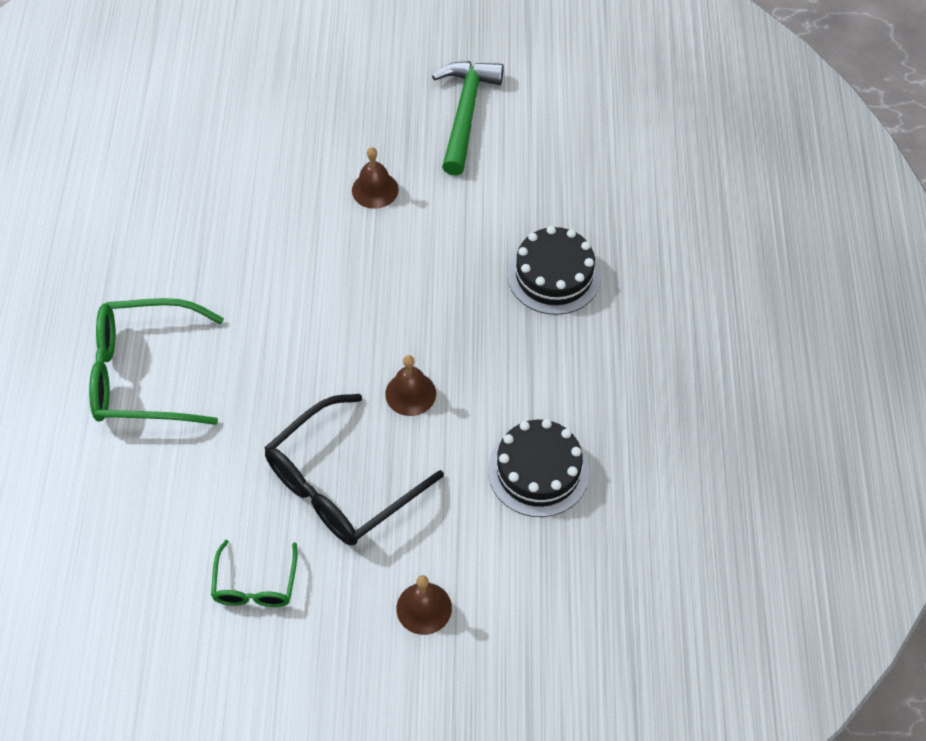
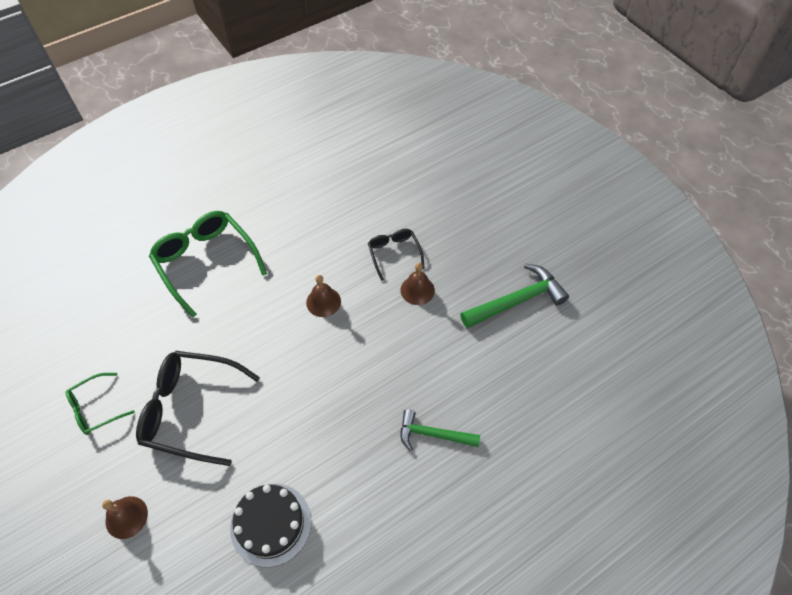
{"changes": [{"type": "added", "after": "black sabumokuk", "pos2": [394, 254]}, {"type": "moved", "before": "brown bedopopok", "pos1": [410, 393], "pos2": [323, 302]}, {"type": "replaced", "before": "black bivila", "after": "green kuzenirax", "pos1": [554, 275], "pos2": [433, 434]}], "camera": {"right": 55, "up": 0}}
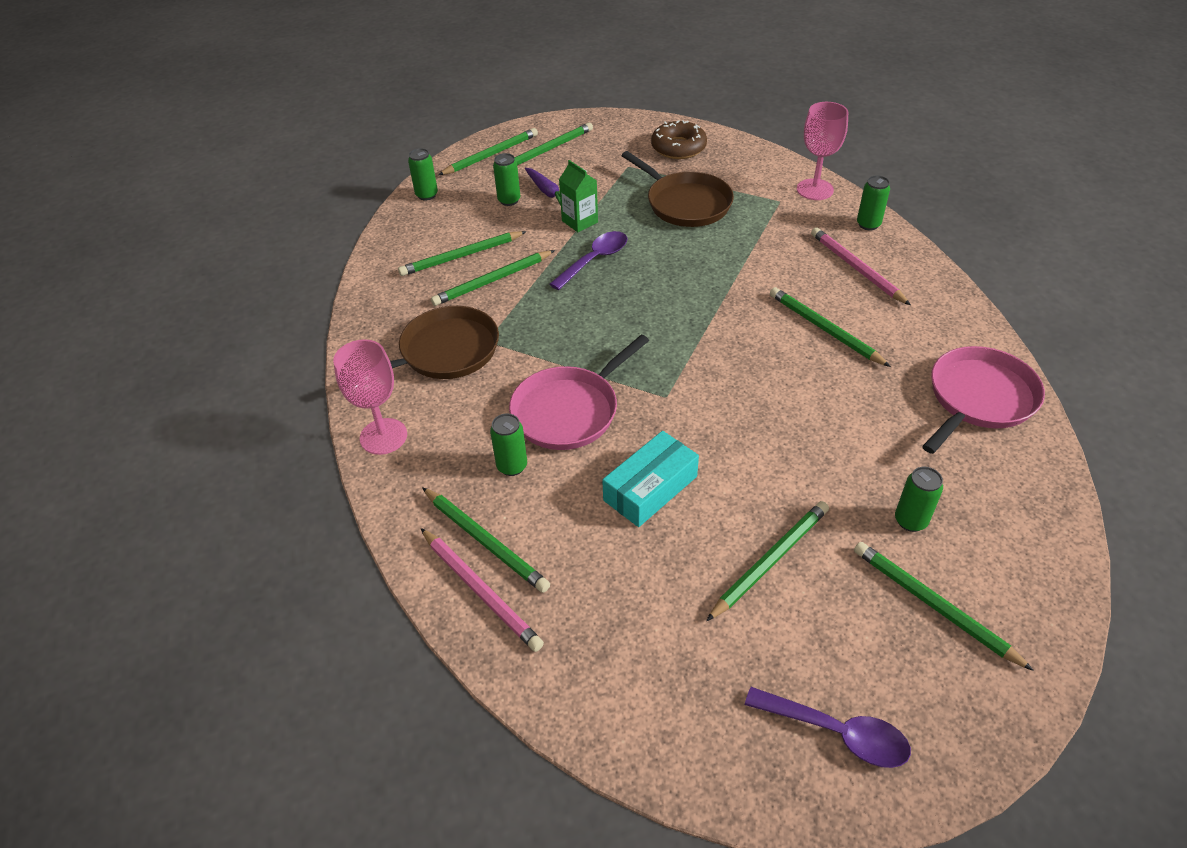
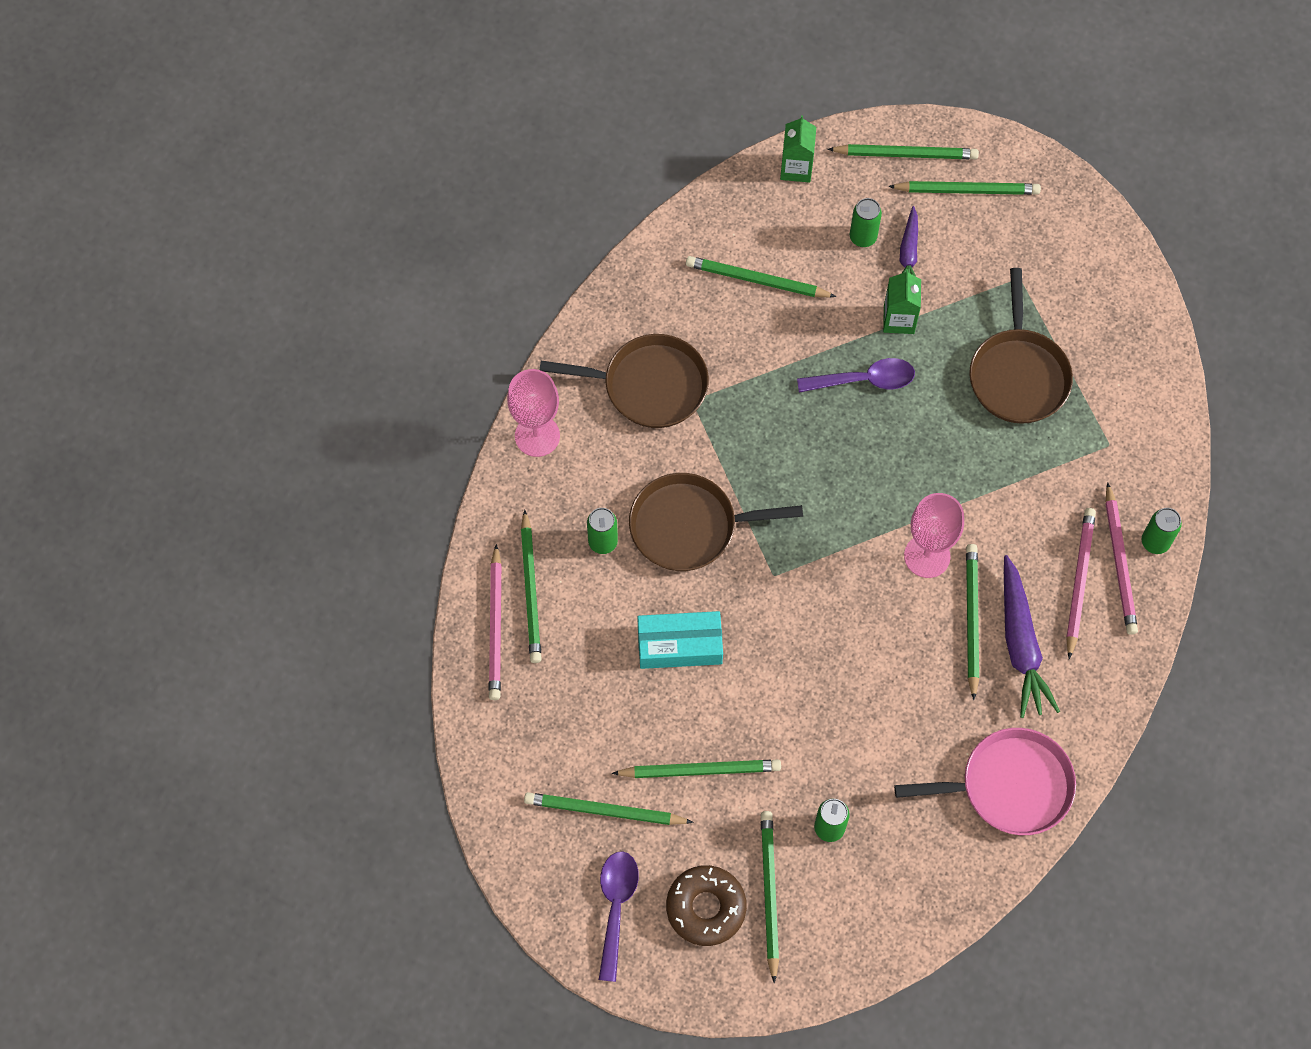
{"changes": [{"type": "added", "after": "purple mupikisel", "pos2": [1020, 643]}, {"type": "added", "after": "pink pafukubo", "pos2": [1120, 562]}, {"type": "moved", "before": "green pafukubo", "pos1": [493, 281], "pos2": [604, 811]}, {"type": "moved", "before": "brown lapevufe", "pos1": [678, 147], "pos2": [706, 908]}, {"type": "moved", "before": "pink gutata", "pos1": [815, 189], "pos2": [927, 556]}, {"type": "replaced", "before": "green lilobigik", "after": "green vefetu", "pos1": [426, 195], "pos2": [796, 168]}, {"type": "recoloured", "before": "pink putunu", "after": "brown putunu", "pos1": [569, 411], "pos2": [689, 526]}, {"type": "turned", "before": "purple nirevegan", "pos1": [837, 732], "pos2": [616, 907], "turn": -150}], "camera": {"right": 40, "up": 20}}
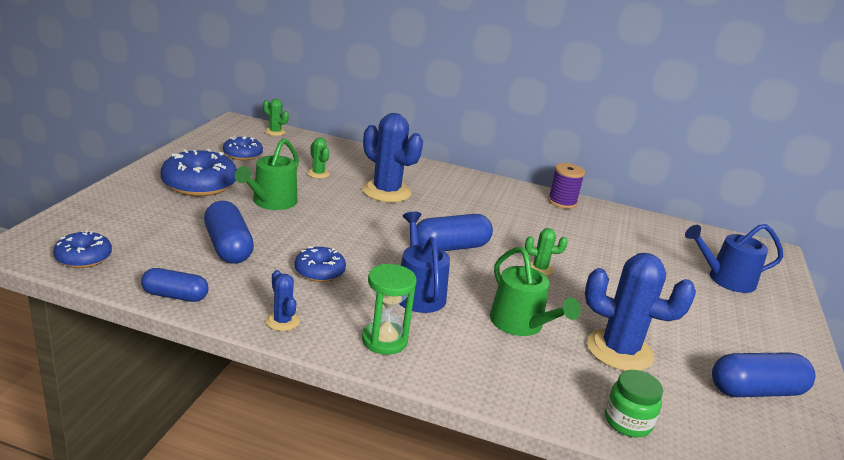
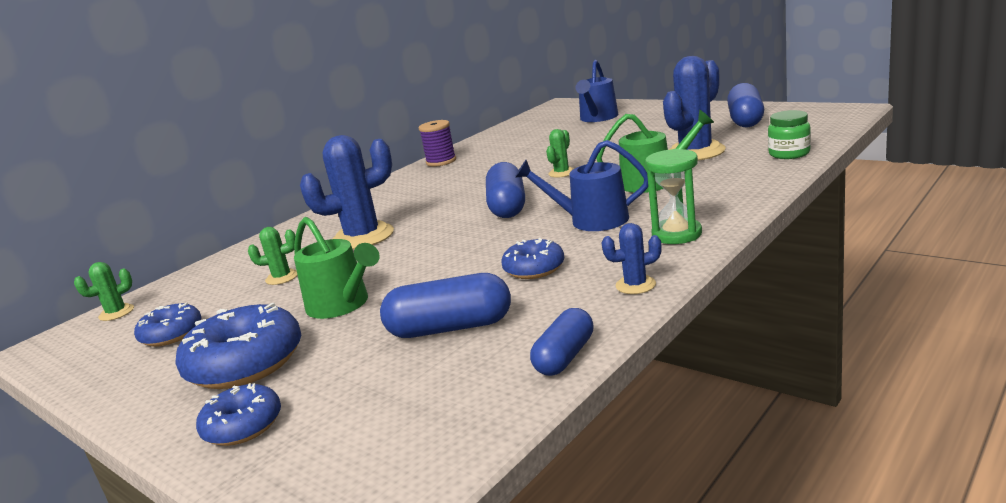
{"changes": [{"type": "moved", "before": "blue lapevufe", "pos1": [83, 257], "pos2": [243, 426]}], "camera": {"right": -60, "up": -5}}
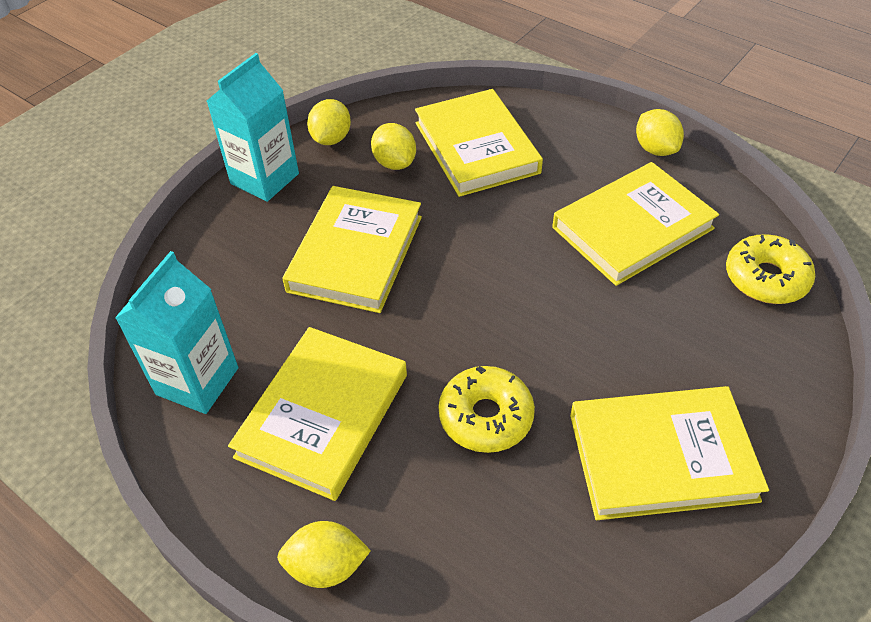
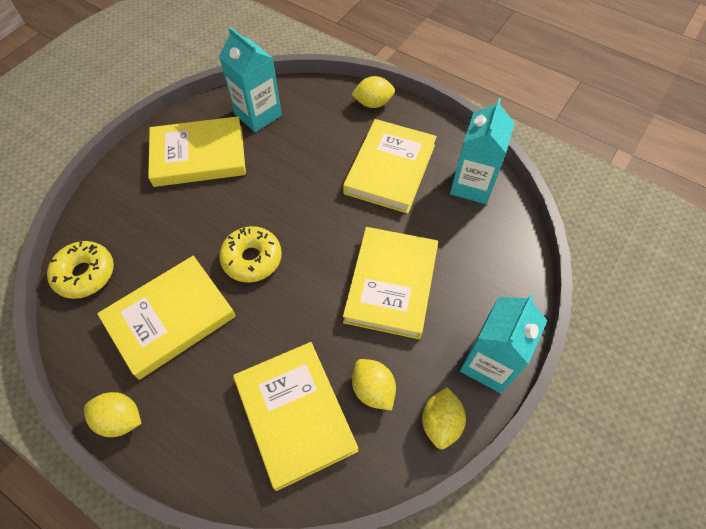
{"changes": [{"type": "added", "after": "turquoise vefetu", "pos2": [258, 114]}, {"type": "moved", "before": "yellow lapevufe", "pos1": [485, 417], "pos2": [252, 259]}, {"type": "turned", "before": "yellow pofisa", "pos1": [655, 149], "pos2": [120, 419], "turn": -45}], "camera": {"right": 175, "up": 10}}
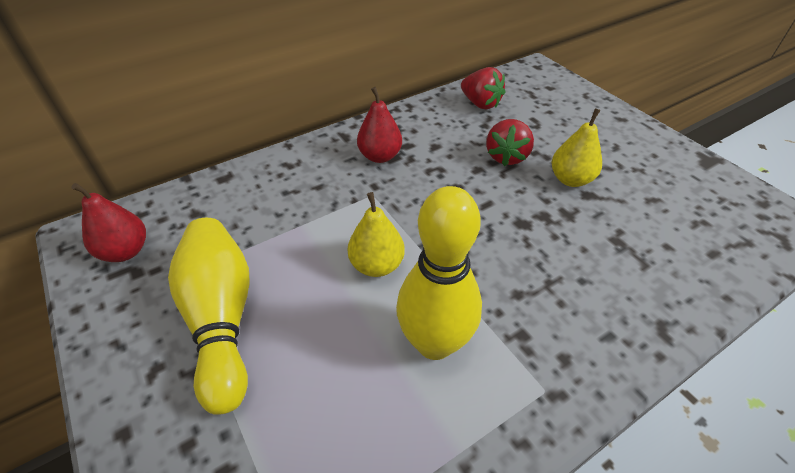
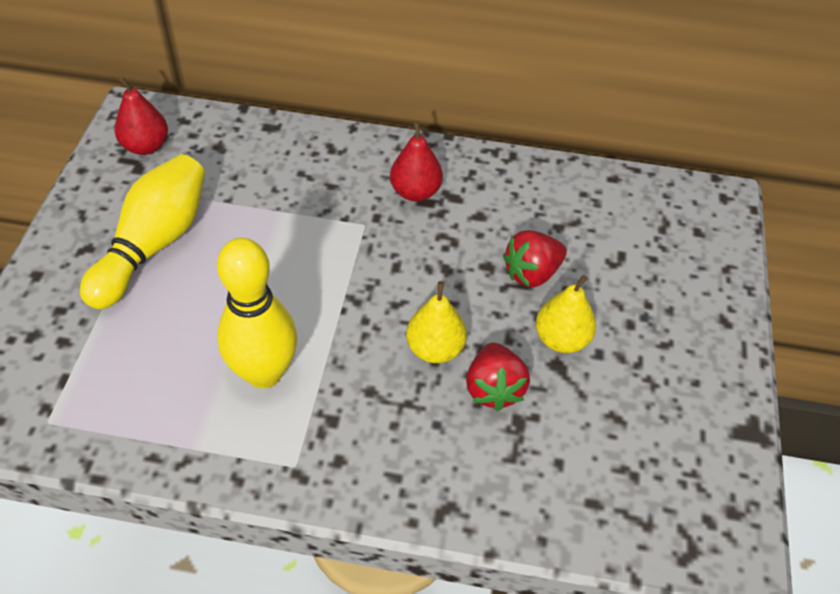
{"changes": [{"type": "moved", "before": "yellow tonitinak", "pos1": [377, 265], "pos2": [435, 349]}, {"type": "moved", "before": "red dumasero", "pos1": [480, 103], "pos2": [494, 389]}], "camera": {"right": 40, "up": 5}}
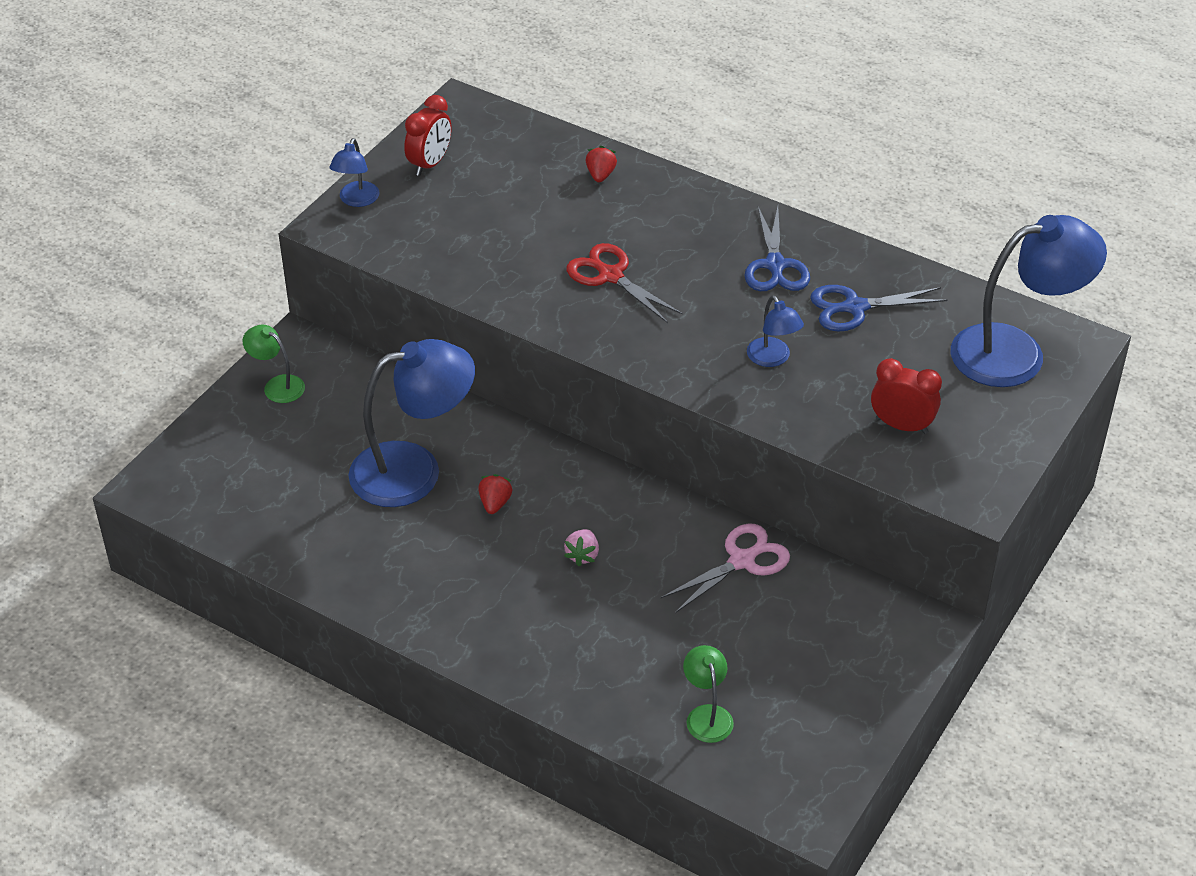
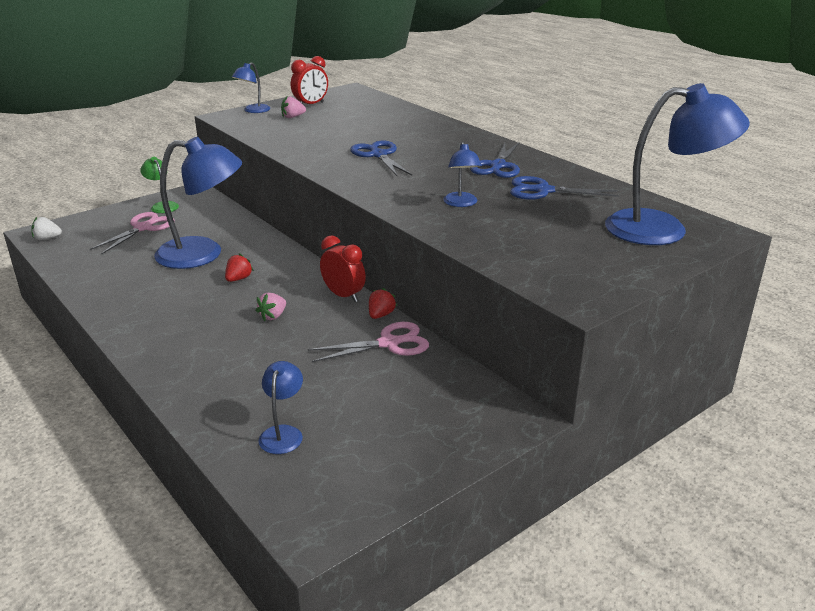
{"changes": [{"type": "added", "after": "white dumasero", "pos2": [47, 238]}, {"type": "added", "after": "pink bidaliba", "pos2": [143, 228]}, {"type": "added", "after": "pink dumasero", "pos2": [293, 117]}, {"type": "moved", "before": "red dumasero", "pos1": [600, 175], "pos2": [381, 315]}, {"type": "moved", "before": "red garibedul", "pos1": [901, 426], "pos2": [343, 295]}, {"type": "recoloured", "before": "red bidaliba", "after": "blue bidaliba", "pos1": [610, 276], "pos2": [378, 155]}, {"type": "recoloured", "before": "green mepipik", "after": "blue mepipik", "pos1": [707, 715], "pos2": [283, 433]}], "camera": {"right": 20, "up": -15}}
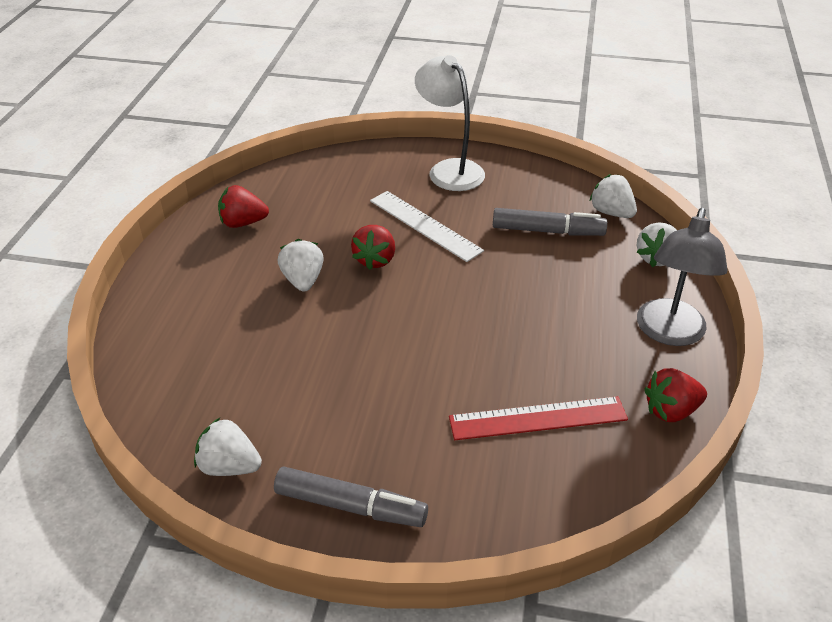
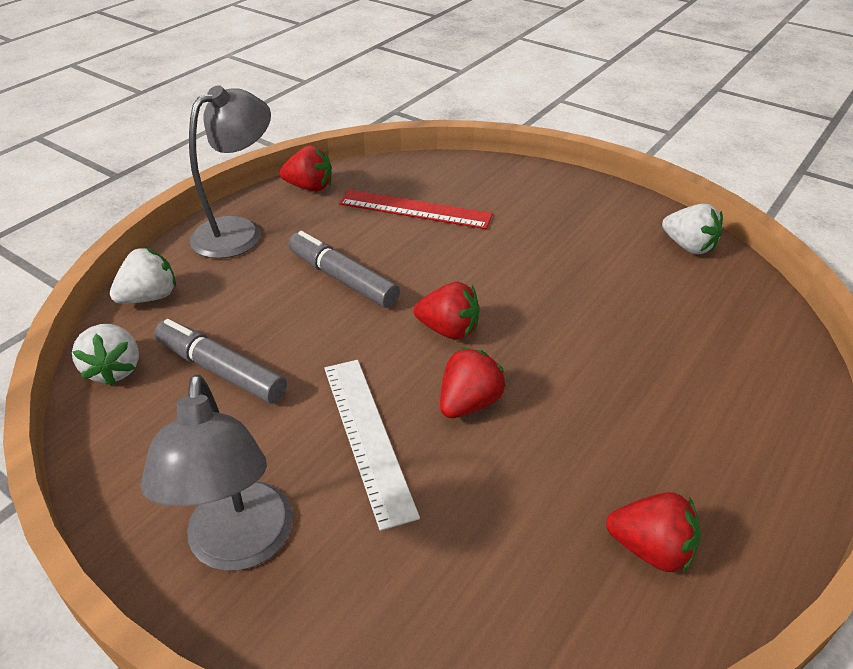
{"changes": [{"type": "removed", "before": "white dumasero", "pos1": [303, 280]}, {"type": "added", "after": "red dumasero", "pos2": [448, 330]}, {"type": "moved", "before": "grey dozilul", "pos1": [350, 506], "pos2": [343, 279]}, {"type": "recoloured", "before": "white mepipik", "after": "grey mepipik", "pos1": [449, 169], "pos2": [240, 546]}], "camera": {"right": -155, "up": 0}}
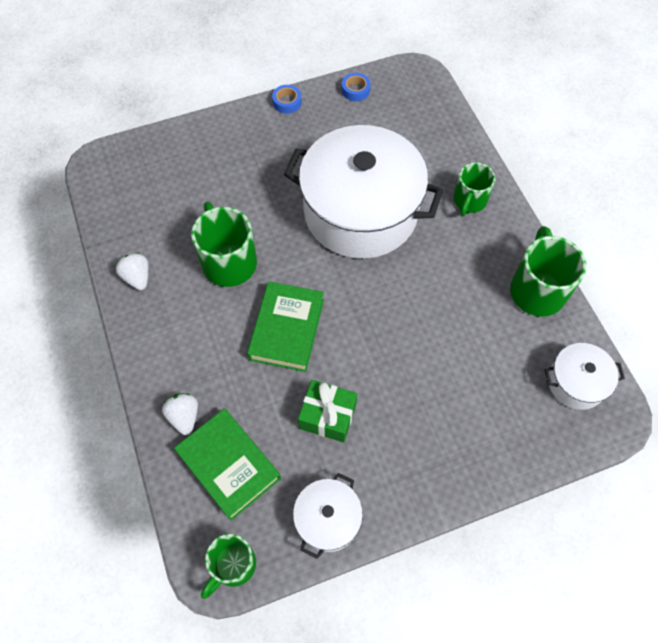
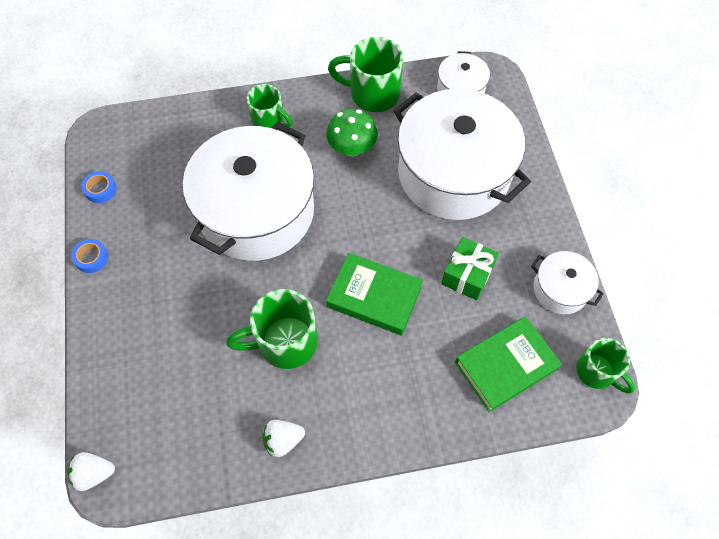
{"changes": [{"type": "added", "after": "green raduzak", "pos2": [352, 148]}, {"type": "added", "after": "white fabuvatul", "pos2": [453, 173]}, {"type": "moved", "before": "white dumasero", "pos1": [184, 417], "pos2": [94, 473]}], "camera": {"right": -80, "up": 0}}
